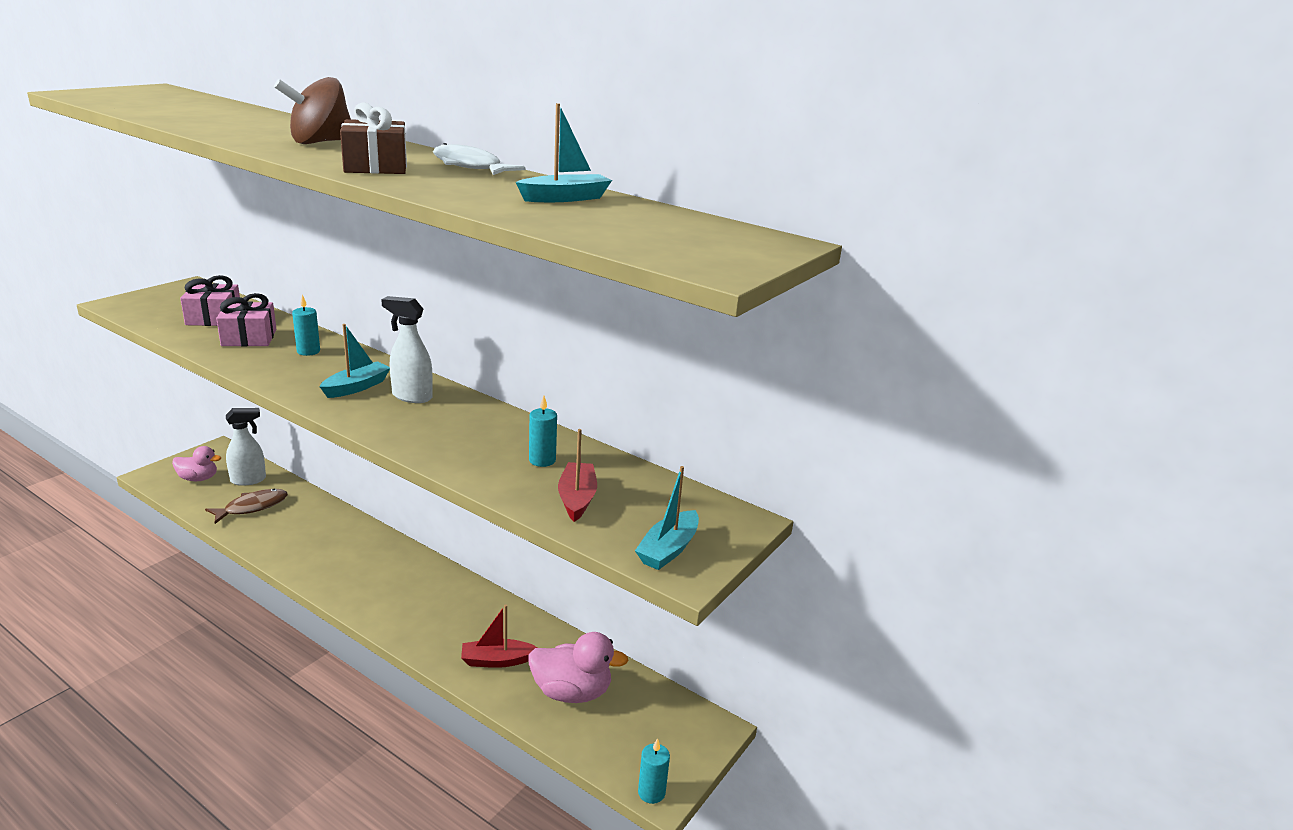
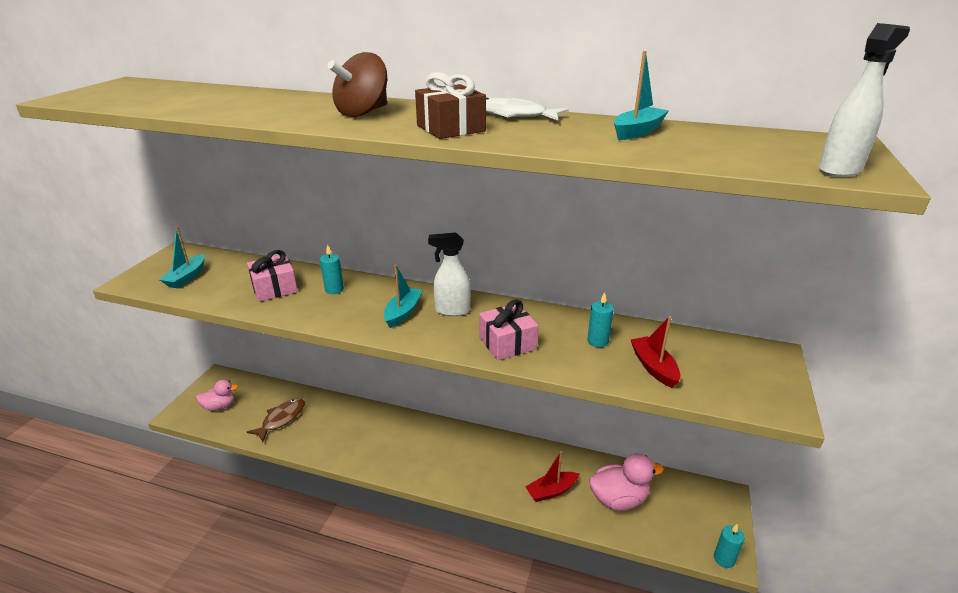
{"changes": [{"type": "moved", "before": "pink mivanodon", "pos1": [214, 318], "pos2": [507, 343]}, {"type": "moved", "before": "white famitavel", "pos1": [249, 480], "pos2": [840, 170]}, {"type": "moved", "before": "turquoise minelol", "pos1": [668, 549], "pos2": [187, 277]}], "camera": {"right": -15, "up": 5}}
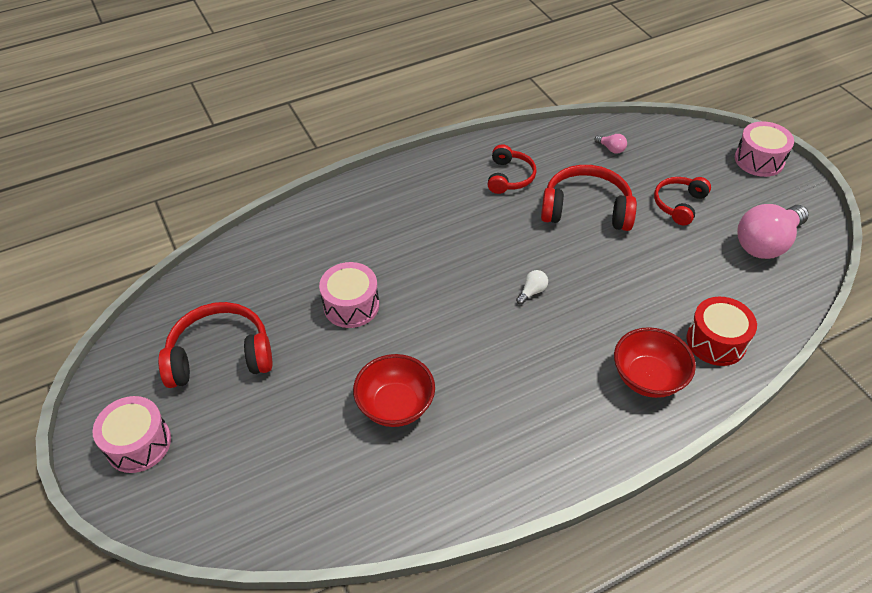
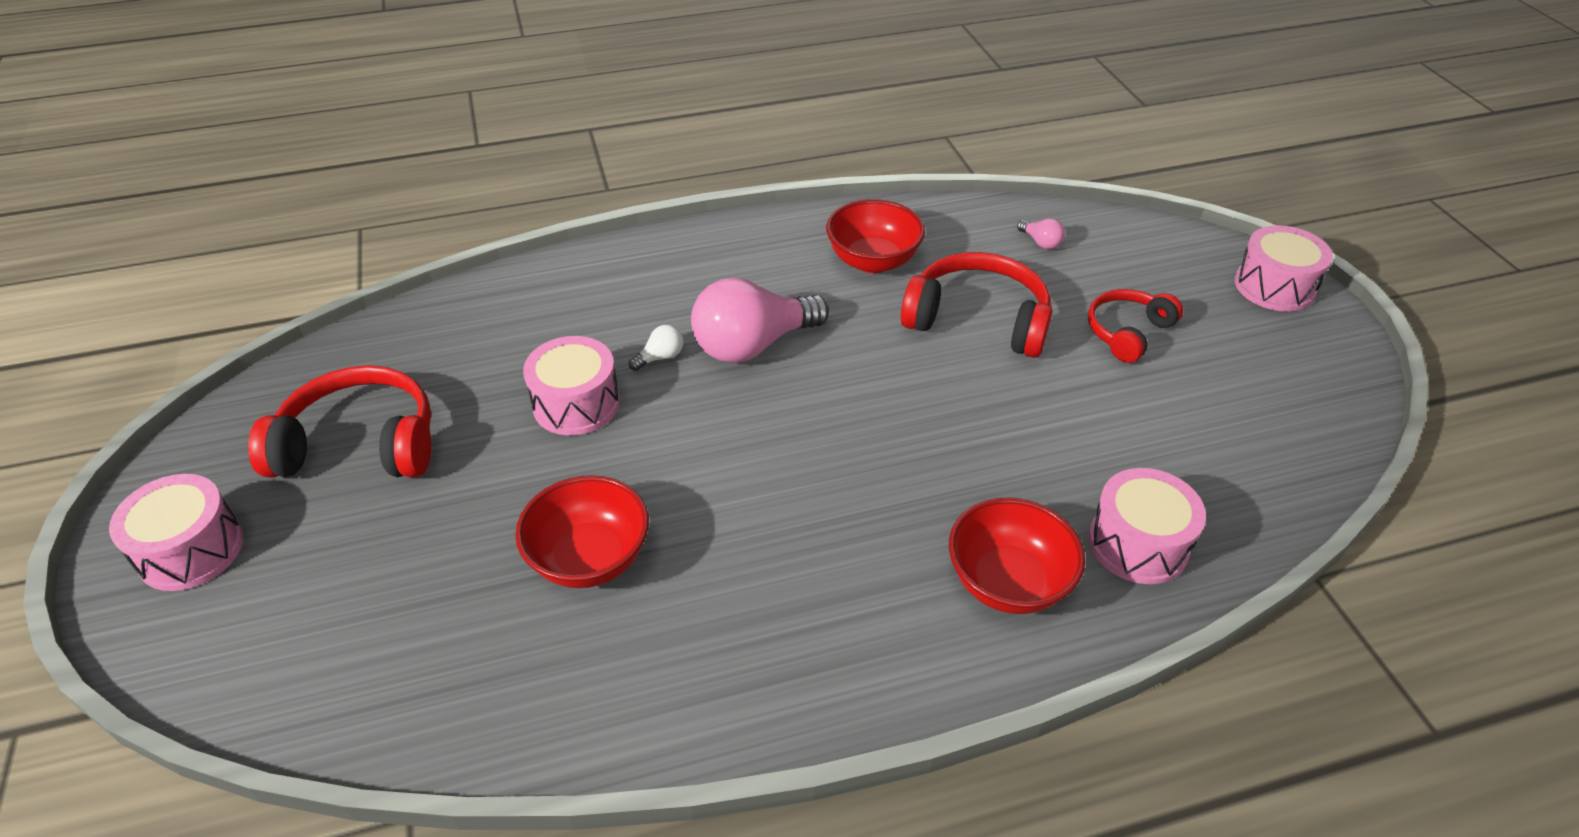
{"changes": [{"type": "moved", "before": "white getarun", "pos1": [532, 291], "pos2": [660, 357]}, {"type": "moved", "before": "pink getarun", "pos1": [766, 243], "pos2": [753, 345]}, {"type": "replaced", "before": "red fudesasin", "after": "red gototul", "pos1": [509, 177], "pos2": [873, 261]}, {"type": "recoloured", "before": "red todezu", "after": "pink todezu", "pos1": [716, 341], "pos2": [1138, 543]}], "camera": {"right": 10, "up": -5}}
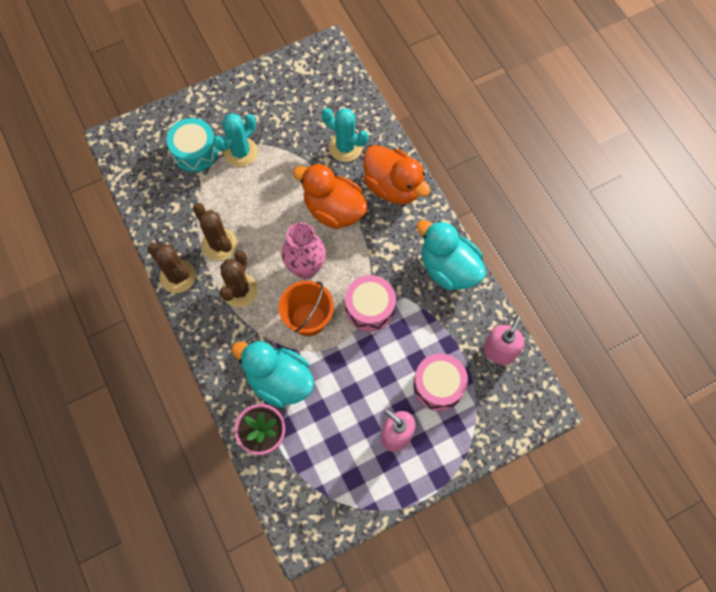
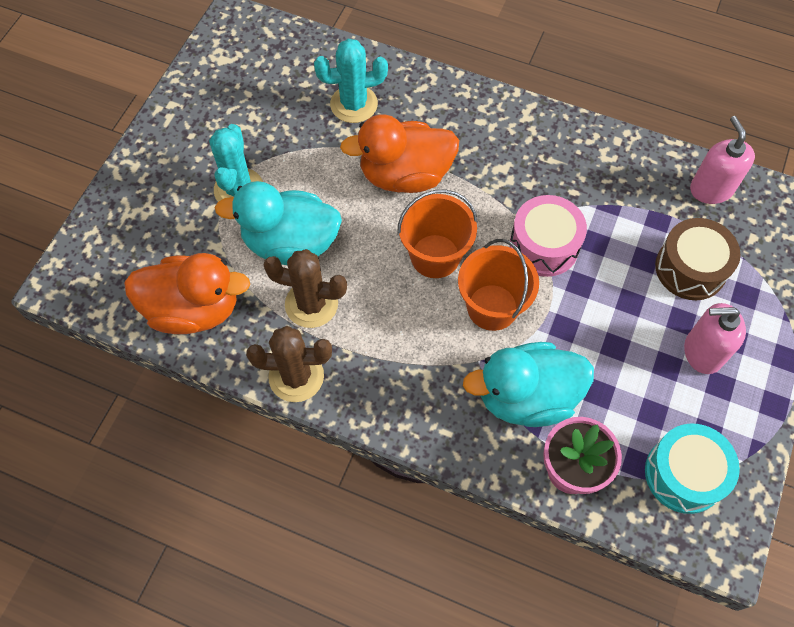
{"changes": [{"type": "removed", "before": "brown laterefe", "pos1": [239, 290]}, {"type": "moved", "before": "turquoise todezu", "pos1": [195, 151], "pos2": [684, 474]}, {"type": "moved", "before": "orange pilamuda", "pos1": [393, 186], "pos2": [193, 309]}, {"type": "moved", "before": "turquoise pilamuda", "pos1": [448, 268], "pos2": [290, 243]}, {"type": "replaced", "before": "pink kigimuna", "after": "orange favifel", "pos1": [306, 268], "pos2": [435, 256]}, {"type": "recoloured", "before": "pink todezu", "after": "brown todezu", "pos1": [438, 385], "pos2": [690, 268]}], "camera": {"right": -40, "up": -5}}
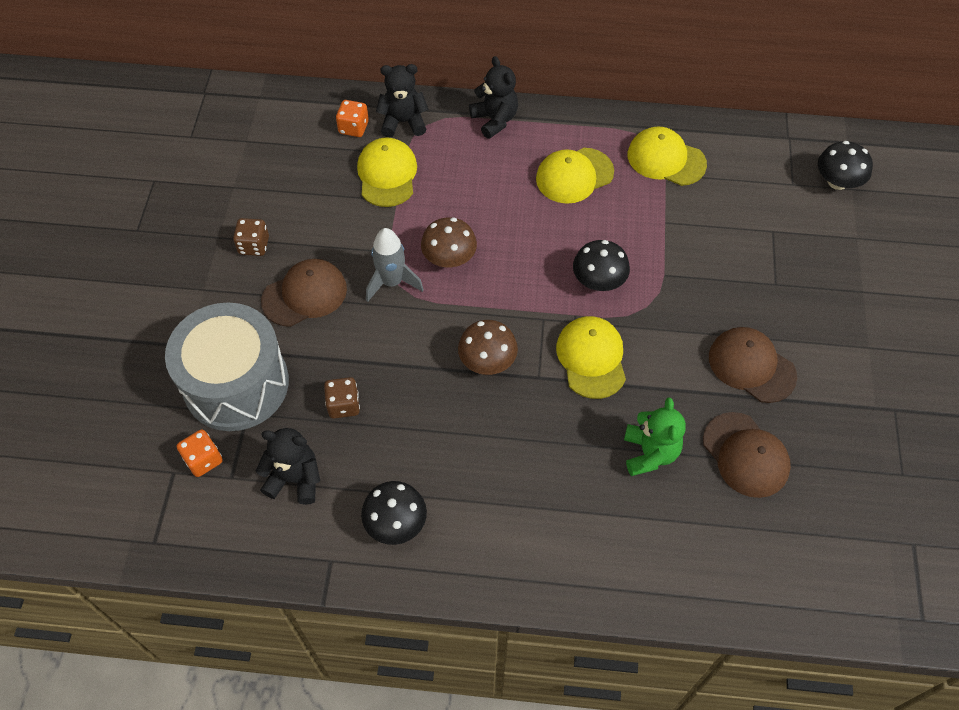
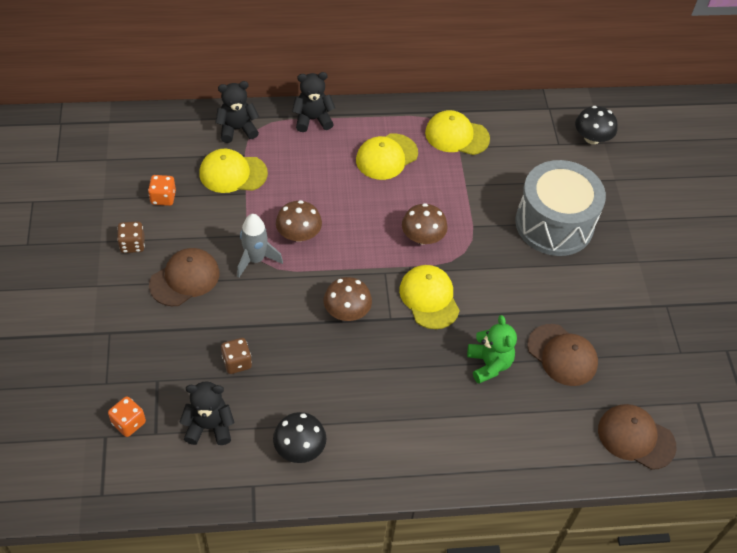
{"changes": [{"type": "moved", "before": "grey todezu", "pos1": [236, 384], "pos2": [554, 224]}, {"type": "moved", "before": "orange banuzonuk", "pos1": [353, 128], "pos2": [163, 198]}, {"type": "moved", "before": "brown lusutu", "pos1": [751, 366], "pos2": [636, 438]}, {"type": "recoloured", "before": "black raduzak", "after": "brown raduzak", "pos1": [598, 280], "pos2": [422, 237]}, {"type": "turned", "before": "yellow lusutu", "pos1": [387, 174], "pos2": [233, 173], "turn": -75}, {"type": "turned", "before": "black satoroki", "pos1": [494, 120], "pos2": [313, 119], "turn": -60}], "camera": {"right": -15, "up": -5}}
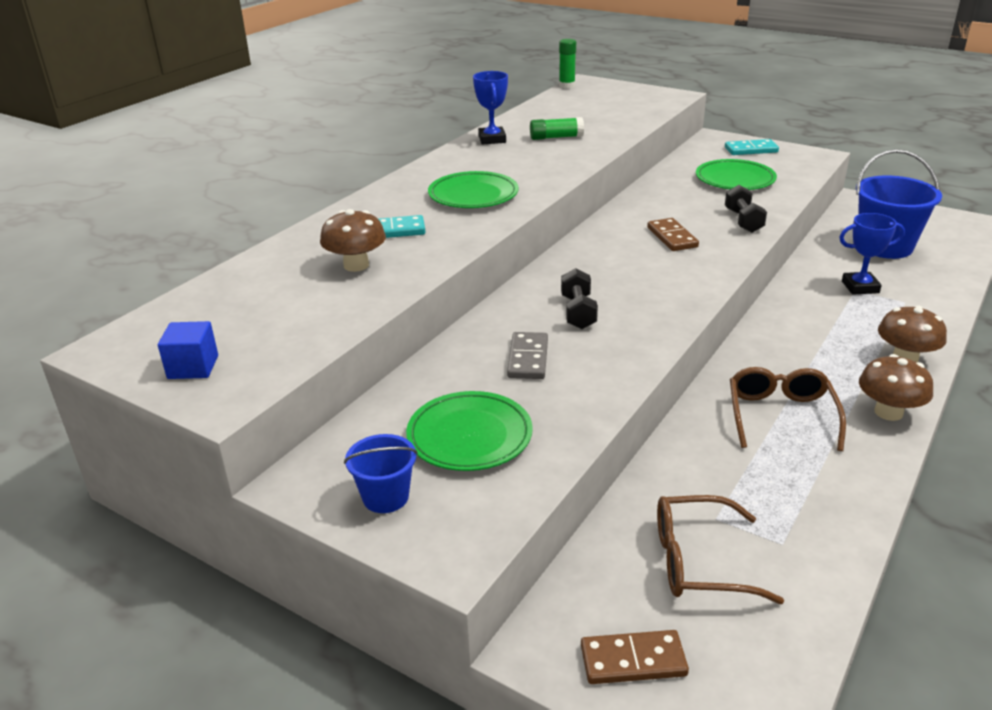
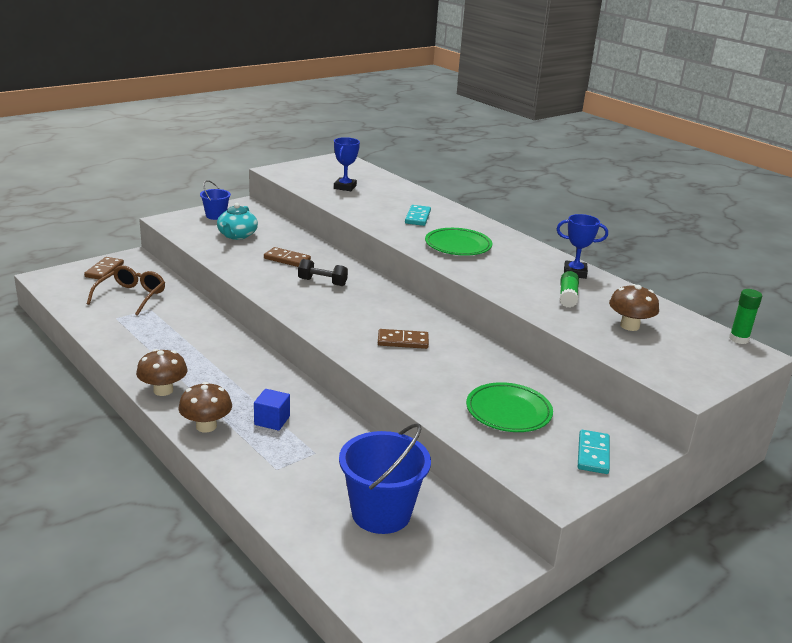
{"changes": [{"type": "removed", "before": "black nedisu", "pos1": [743, 221]}, {"type": "removed", "before": "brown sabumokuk", "pos1": [780, 415]}, {"type": "moved", "before": "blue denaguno", "pos1": [193, 367], "pos2": [272, 420]}, {"type": "moved", "before": "brown raduzak", "pos1": [356, 265], "pos2": [629, 326]}, {"type": "moved", "before": "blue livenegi", "pos1": [860, 287], "pos2": [345, 187]}, {"type": "replaced", "before": "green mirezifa", "after": "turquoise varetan", "pos1": [469, 436], "pos2": [237, 235]}, {"type": "recoloured", "before": "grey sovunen", "after": "brown sovunen", "pos1": [528, 358], "pos2": [287, 259]}], "camera": {"right": 105, "up": -5}}
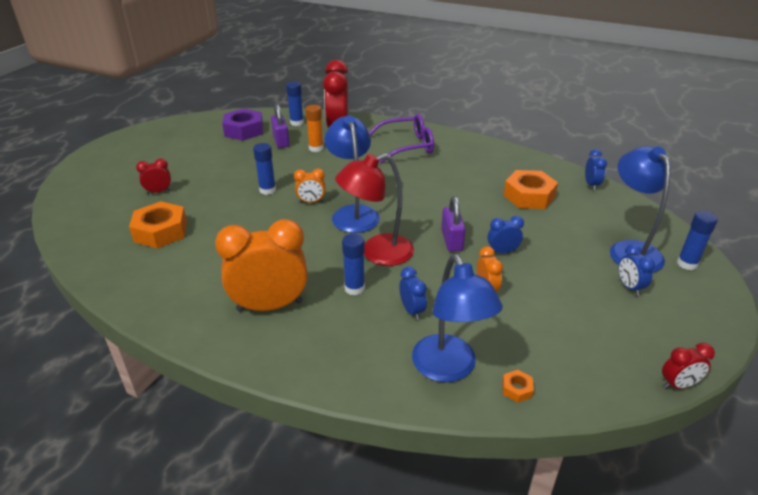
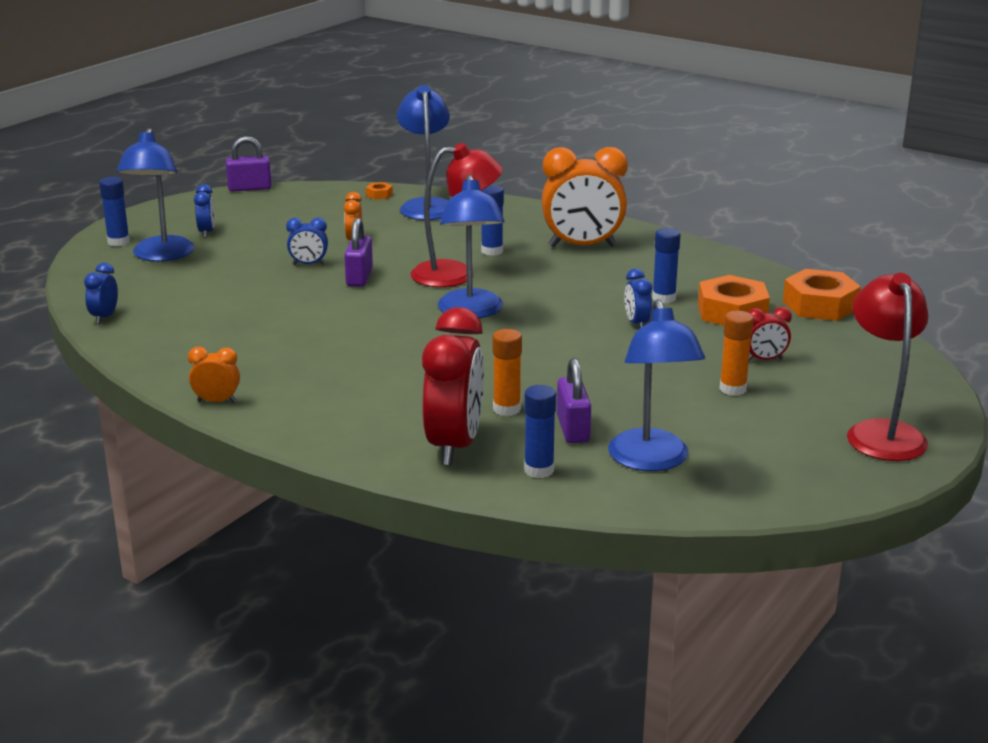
{"changes": [{"type": "removed", "before": "purple sabumokuk", "pos1": [407, 146]}, {"type": "added", "after": "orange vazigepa", "pos2": [732, 389]}, {"type": "added", "after": "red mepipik", "pos2": [882, 432]}, {"type": "moved", "before": "blue vazigepa", "pos1": [267, 190], "pos2": [664, 298]}, {"type": "moved", "before": "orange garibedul", "pos1": [311, 202], "pos2": [217, 401]}, {"type": "moved", "before": "blue garibedul", "pos1": [412, 311], "pos2": [636, 323]}, {"type": "moved", "before": "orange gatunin", "pos1": [529, 196], "pos2": [820, 305]}, {"type": "replaced", "before": "purple gatunin", "after": "blue mepipik", "pos1": [244, 130], "pos2": [651, 461]}, {"type": "replaced", "before": "red garibedul", "after": "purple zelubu", "pos1": [678, 385], "pos2": [249, 188]}], "camera": {"right": -170, "up": -10}}
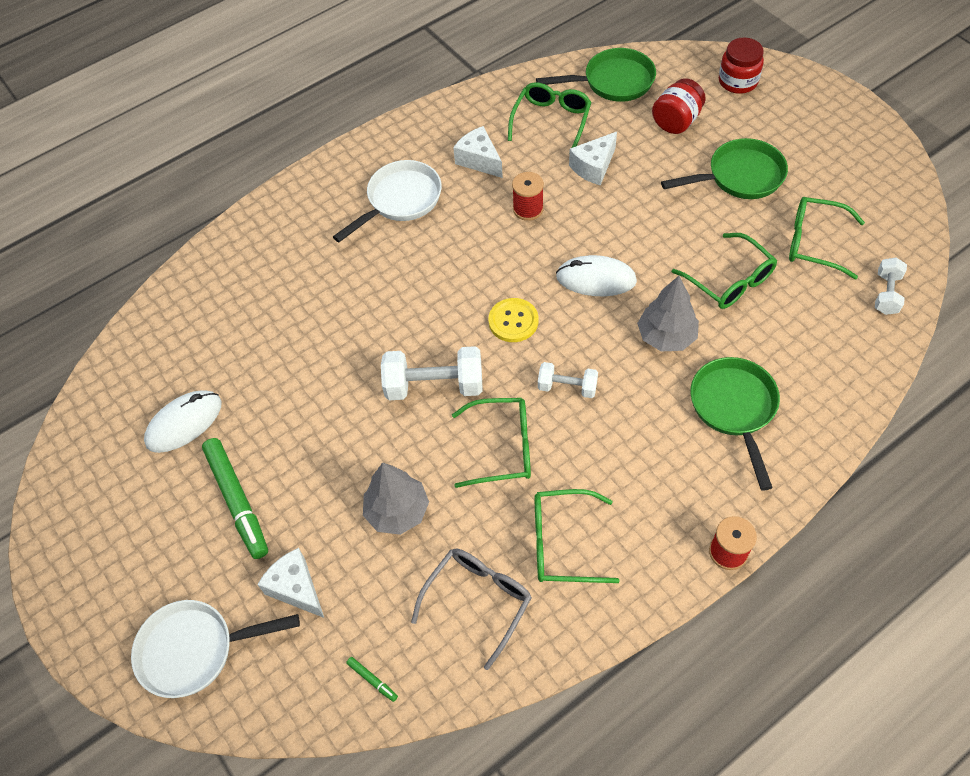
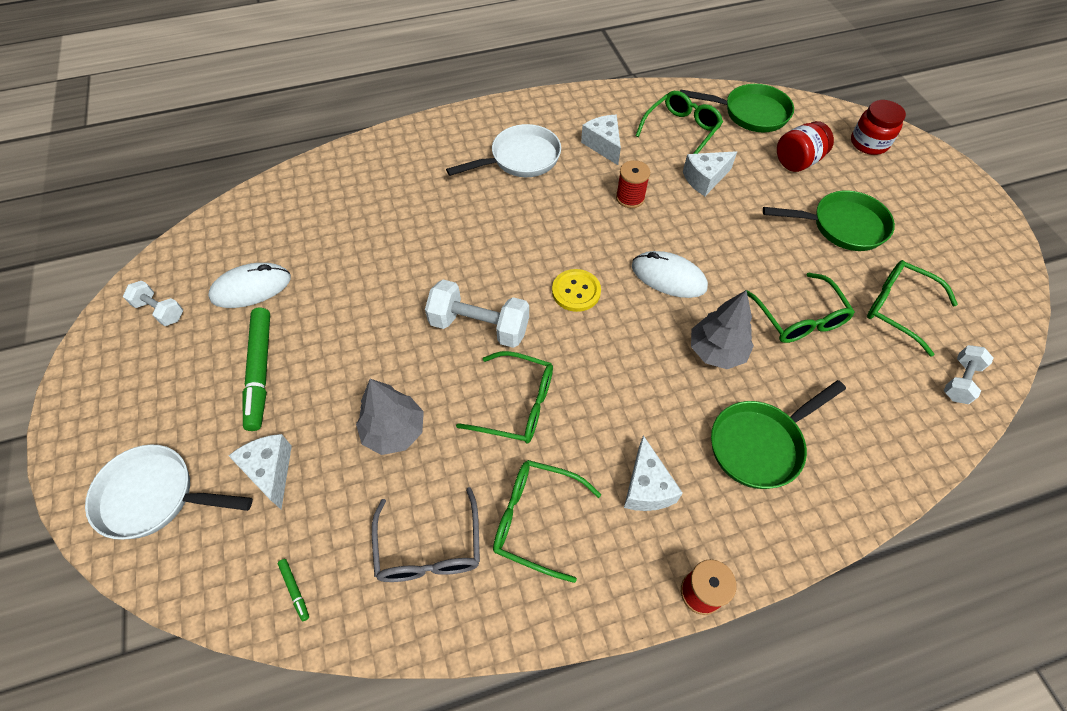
{"changes": [{"type": "added", "after": "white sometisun", "pos2": [646, 487]}, {"type": "moved", "before": "white nedisu", "pos1": [567, 387], "pos2": [160, 311]}, {"type": "turned", "before": "grey sabumokuk", "pos1": [478, 601], "pos2": [429, 548], "turn": 120}, {"type": "turned", "before": "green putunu", "pos1": [734, 409], "pos2": [760, 444], "turn": -135}], "camera": {"right": 15, "up": 0}}
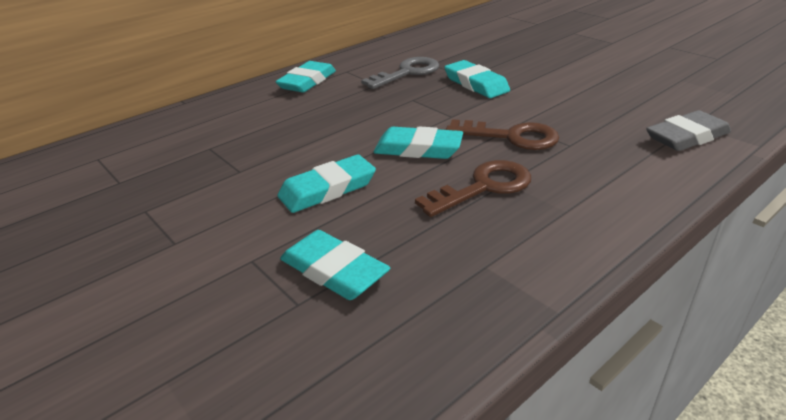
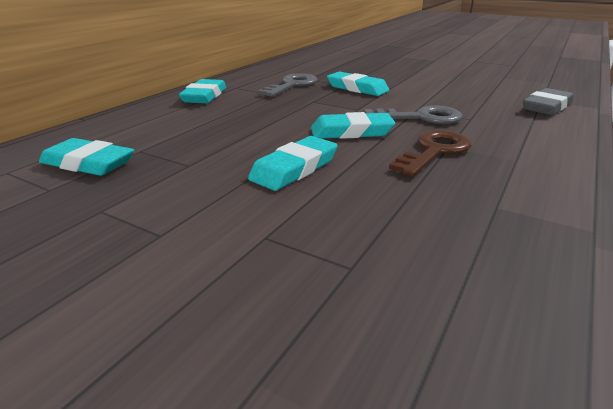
{"changes": [{"type": "moved", "before": "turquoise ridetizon", "pos1": [334, 270], "pos2": [88, 163]}, {"type": "recoloured", "before": "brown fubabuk", "after": "grey fubabuk", "pos1": [511, 137], "pos2": [420, 117]}], "camera": {"right": -20, "up": -5}}
